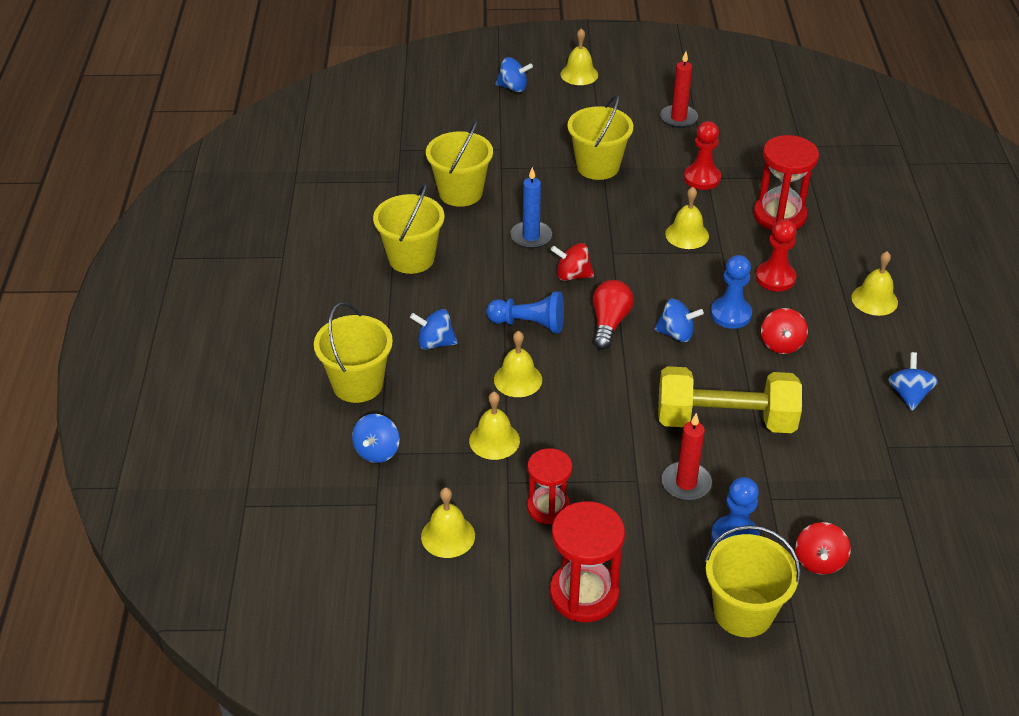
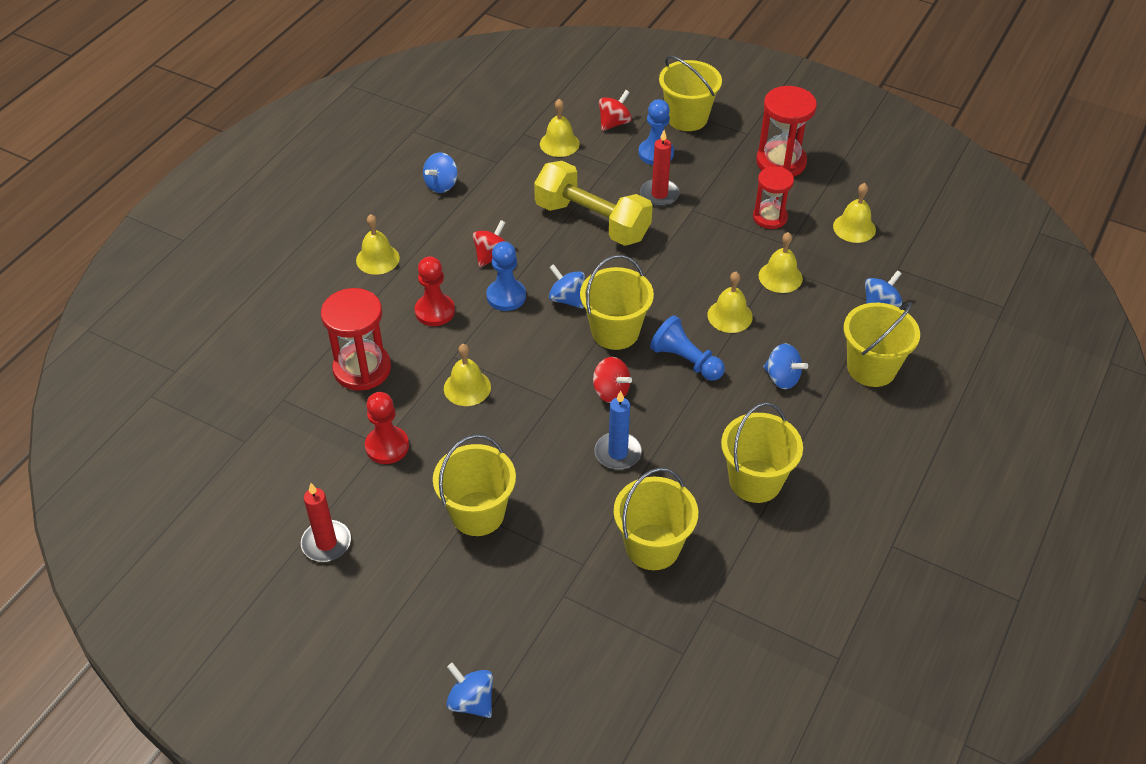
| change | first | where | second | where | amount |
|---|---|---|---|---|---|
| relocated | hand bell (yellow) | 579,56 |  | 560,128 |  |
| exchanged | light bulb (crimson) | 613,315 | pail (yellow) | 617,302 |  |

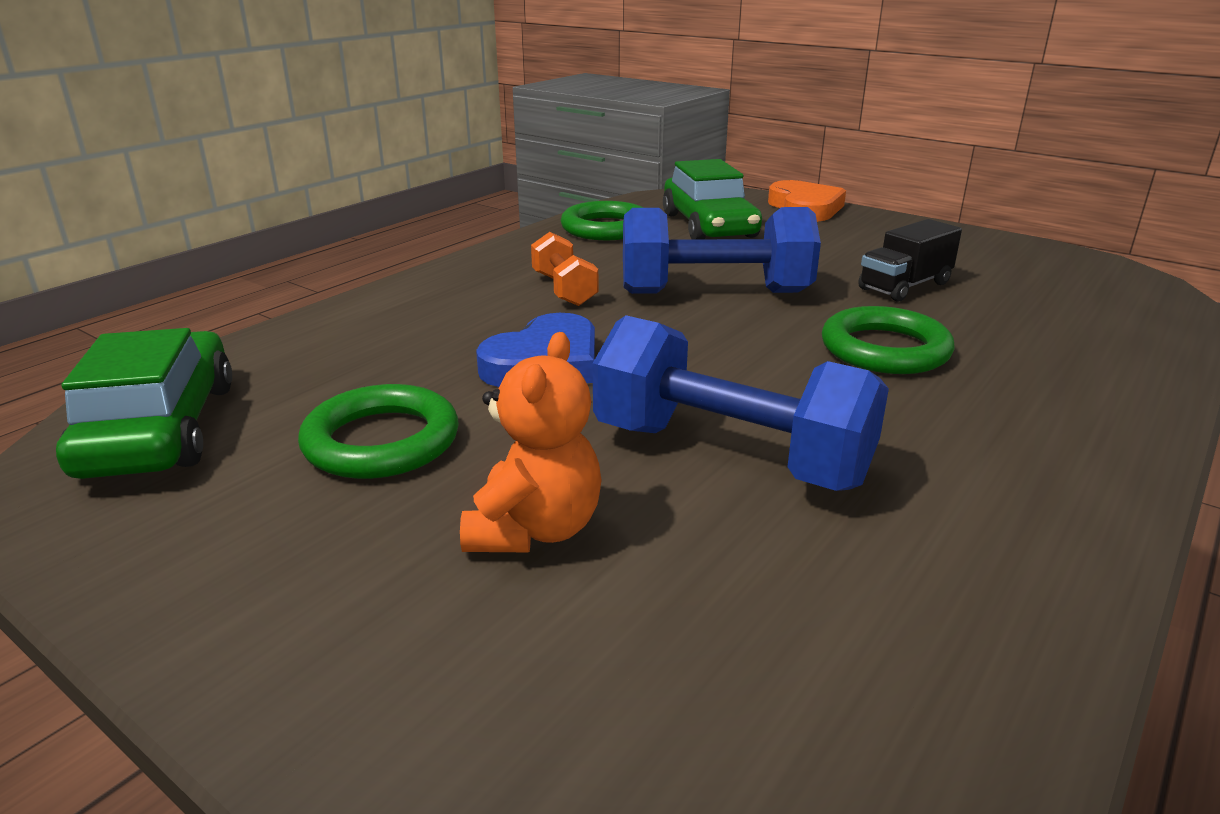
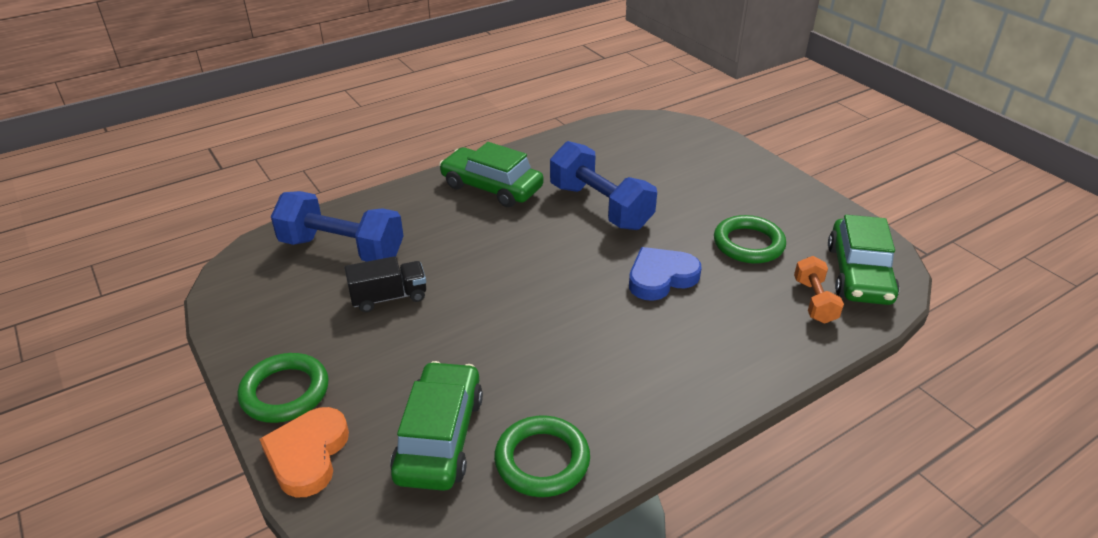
| change | first | where | second | where | amount |
|---|---|---|---|---|---|
| relocated | torus (emerald) | 888,340 |  | 283,388 |  |
| relocated | dumbbell (royal blue) | 722,250 |  | 337,226 |  |
| appeared |  |  | automobile (emerald) | 491,174 |  |
| relocated | dumbbell (orange-coloured) | 565,269 |  | 819,290 |  |
| missing | teddy (orange-coloured) | 531,442 |  |  |  |

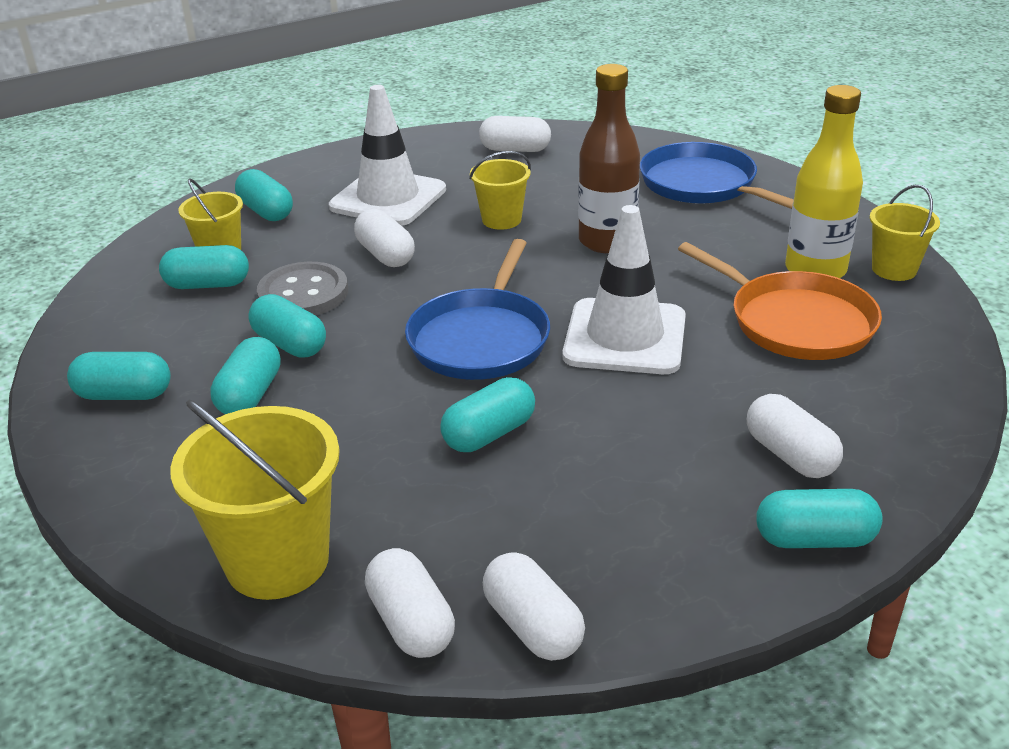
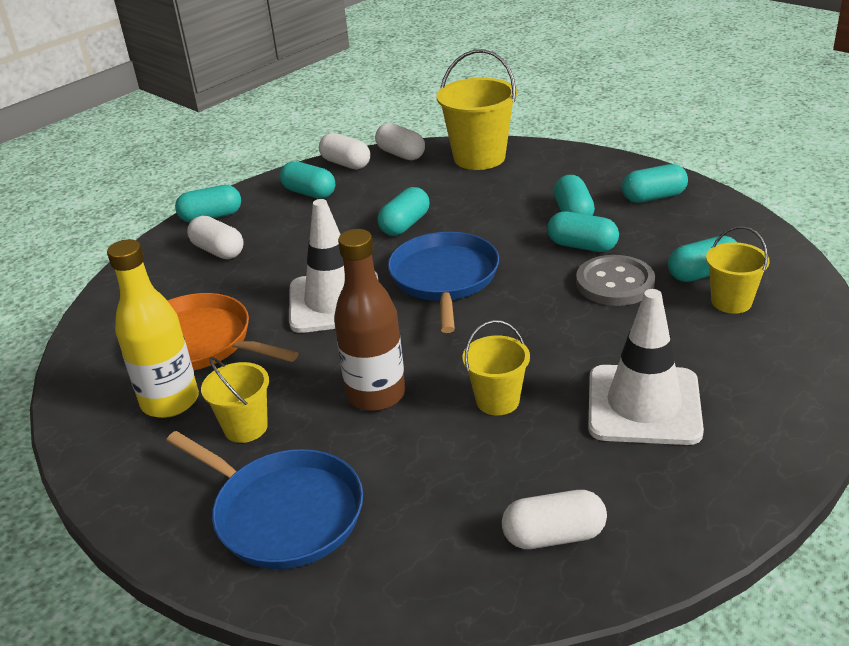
| change | first | where | second | where | amount |
|---|---|---|---|---|---|
| relocated | pail (yellow) | 905,233 |  | 235,400 |  |
| relocated | pill (turquoise) | 264,195 |  | 307,180 |  |
| missing | pill (snow-white) | 384,238 |  |  |  |

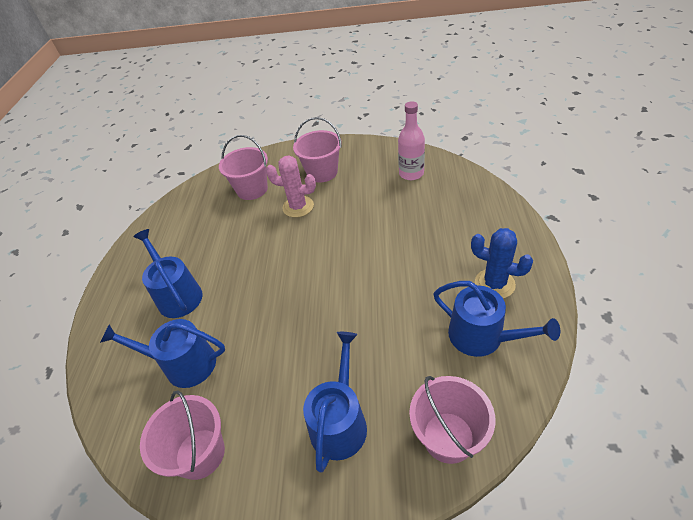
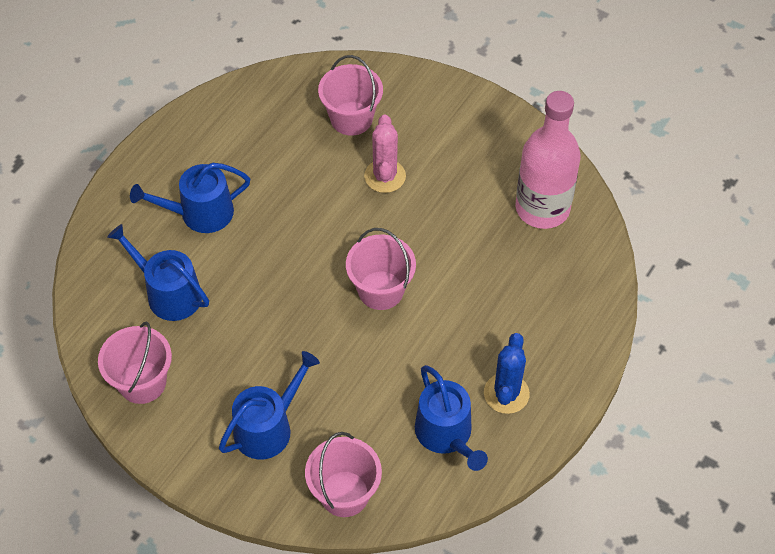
| change | first | where | second | where | amount |
|---|---|---|---|---|---|
| spun | sprinkling can (royal blue) | 168,273 |  | 190,198 | 105 degrees counterclockwise |
| relocated | pail (rosy) | 317,150 |  | 381,269 |  |
| spun | saguaro cactus (rosy) | 291,187 |  | 385,153 | 45 degrees clockwise |
| spun | saguaro cactus (royal blue) | 502,263 |  | 507,373 | 45 degrees clockwise |
| size | drink bottle (rosy) | 411,140 |  | 548,160 | x1.61 |

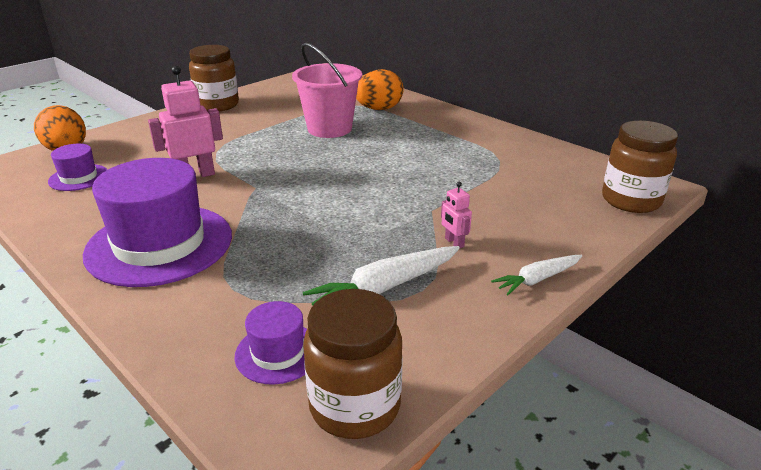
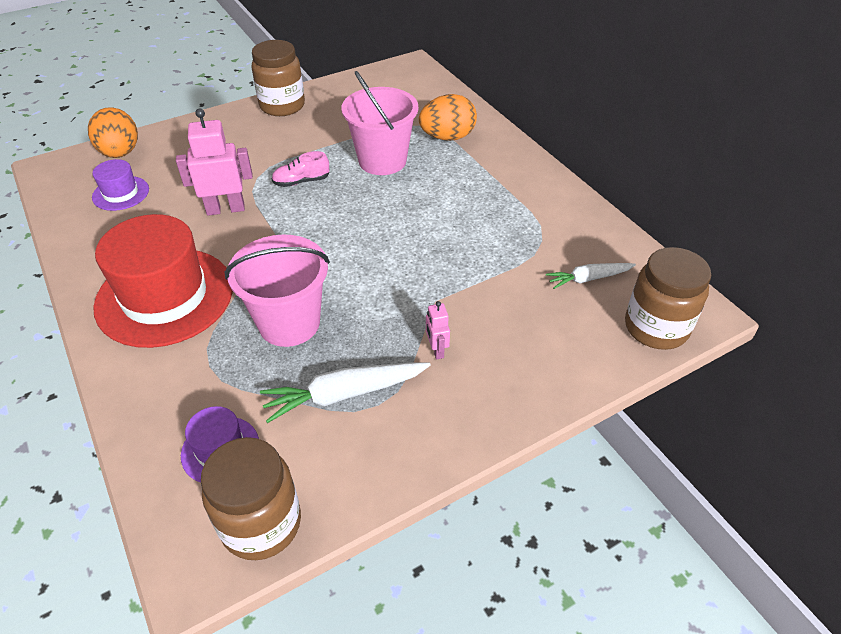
| change | first | where | second | where | amount |
|---|---|---|---|---|---|
| colour | tall hat (violet) | 157,222 | tall hat (crimson) | 163,281 |  |
| appeared |  |  | pail (rosy) | 277,291 |  |
| appeared |  |  | sneaker (rosy) | 300,169 |  |
| relocated | carrot (snow-white) | 536,275 |  | 591,276 |  |

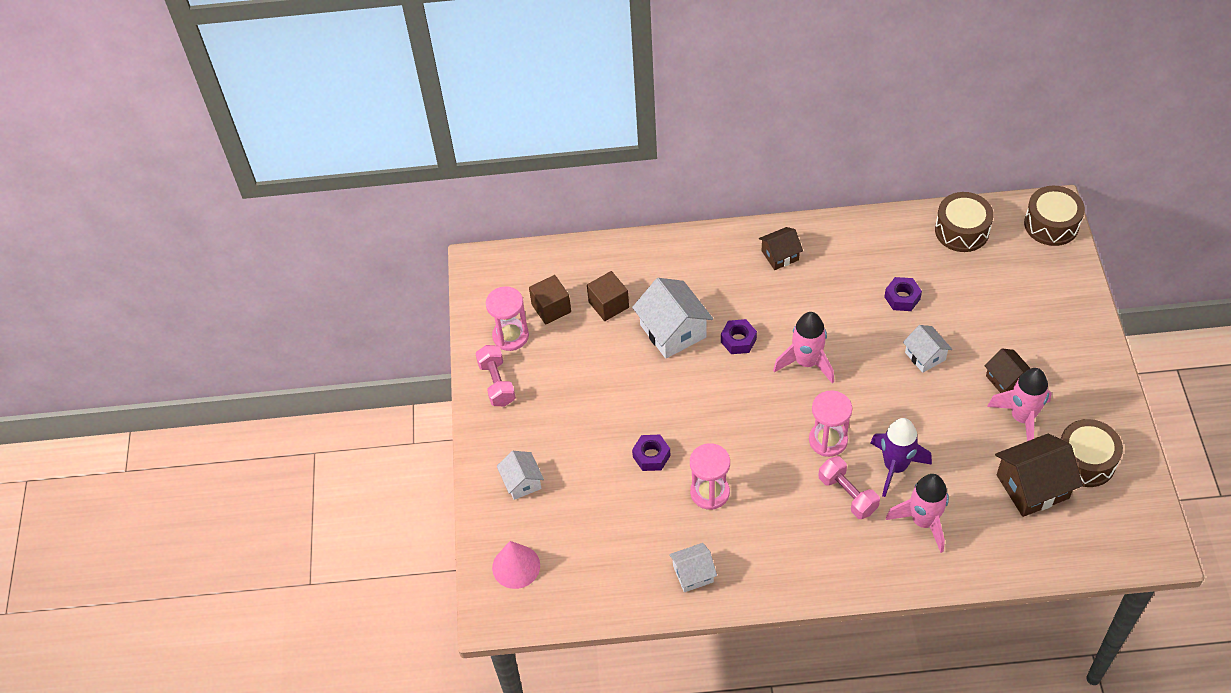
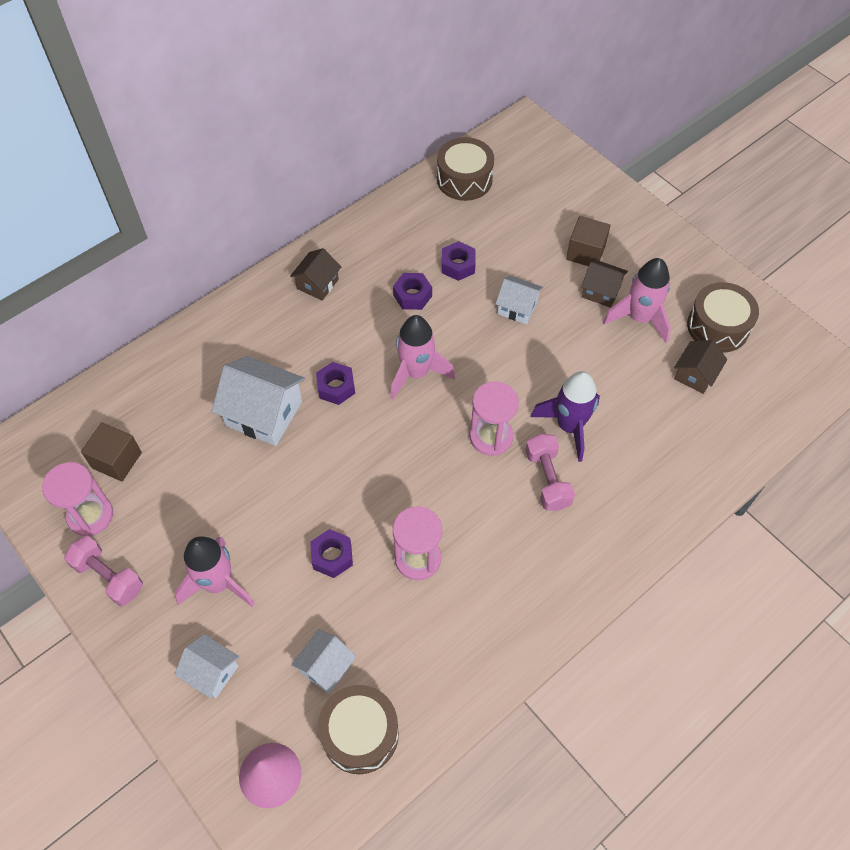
| change | first | where | second | where | amount |
|---|---|---|---|---|---|
| relocated | spaceship (rosy) | 917,513 |  | 214,571 |  |
| relocated | cottage (snow-white) | 693,567 |  | 323,661 |  |
| relocated | drum (dark brown) | 1054,216 |  | 358,729 |  |
| appeared |  |  | nut (violet) | 412,291 |  |
| spun | dumbbell (rosy) | 849,487 |  | 550,472 | 60 degrees clockwise |
| relocated | block (dark brown) | 608,296 |  | 588,241 |  |
| size | cottage (dark brown) | 1039,475 |  | 700,367 | x0.59 |

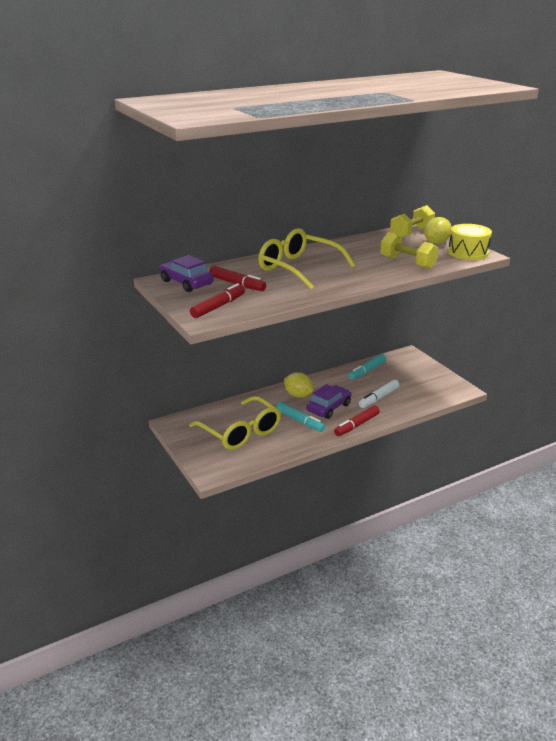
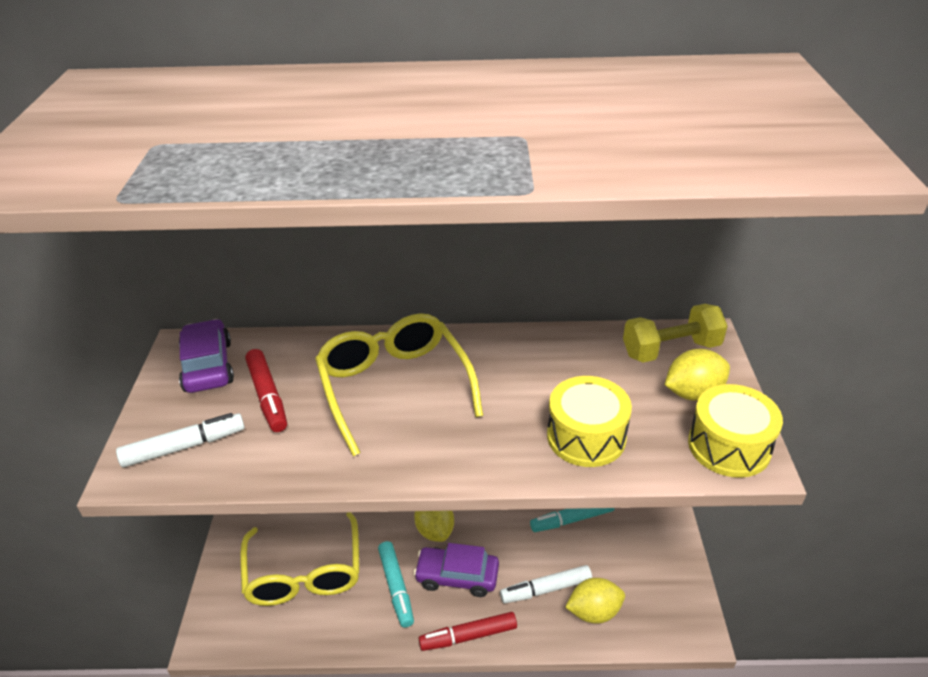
| change | first | where | second | where | amount |
|---|---|---|---|---|---|
| colour | felt pen (crimson) | 217,300 | felt pen (snow-white) | 180,440 |  |
| spun | automobile (violet) | 328,401 |  | 456,570 | 150 degrees counterclockwise |
| exchanged | dumbbell (yellow) | 409,250 | drum (yellow) | 589,421 |  |
| appeared |  |  | lemon (yellow) | 595,601 |  |

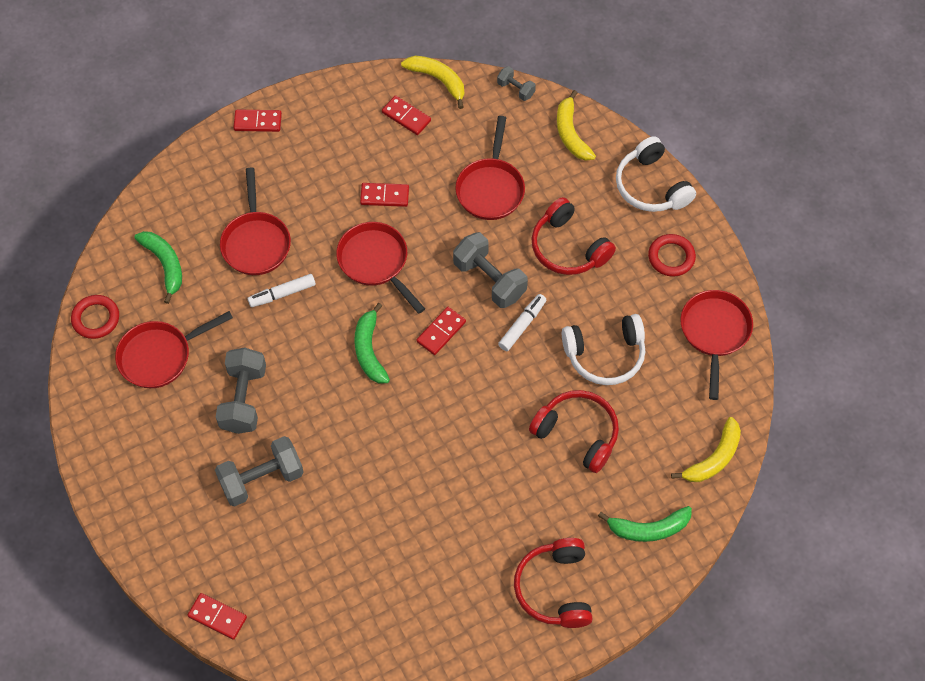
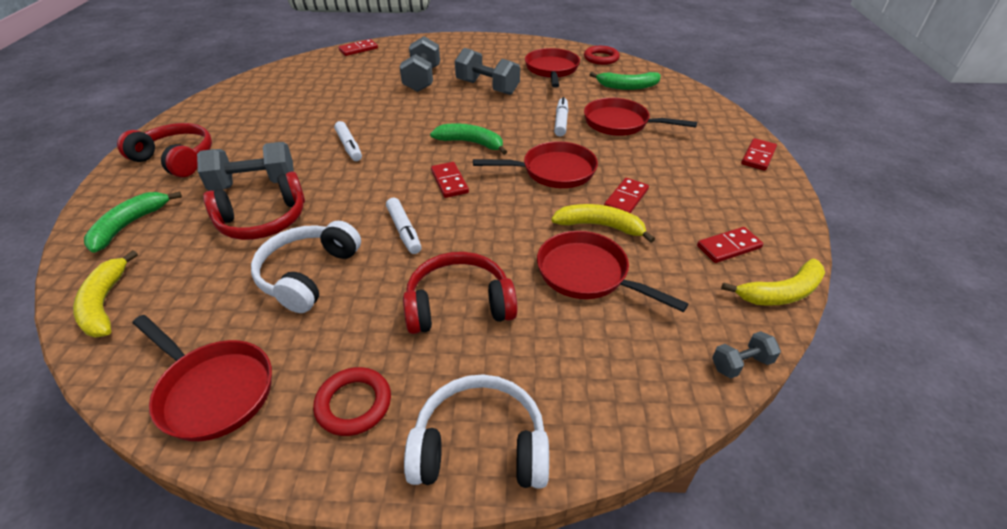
| change | first | where | second | where | amount |
|---|---|---|---|---|---|
| relocated | dumbbell (grey) | 490,270 |  | 245,166 |  |
| appeared |  |  | felt pen (snow-white) | 348,141 |  |
| relocated | banana (yellow) | 576,125 |  | 603,223 |  |

